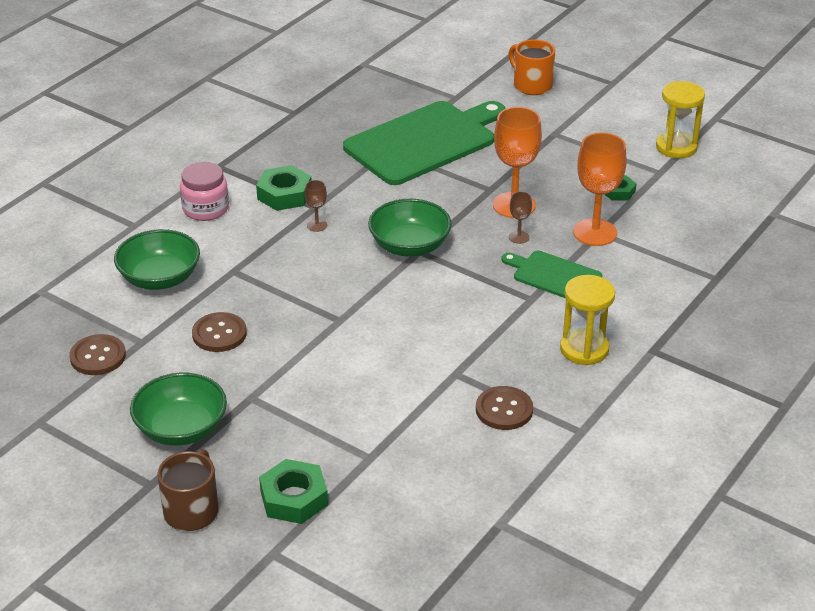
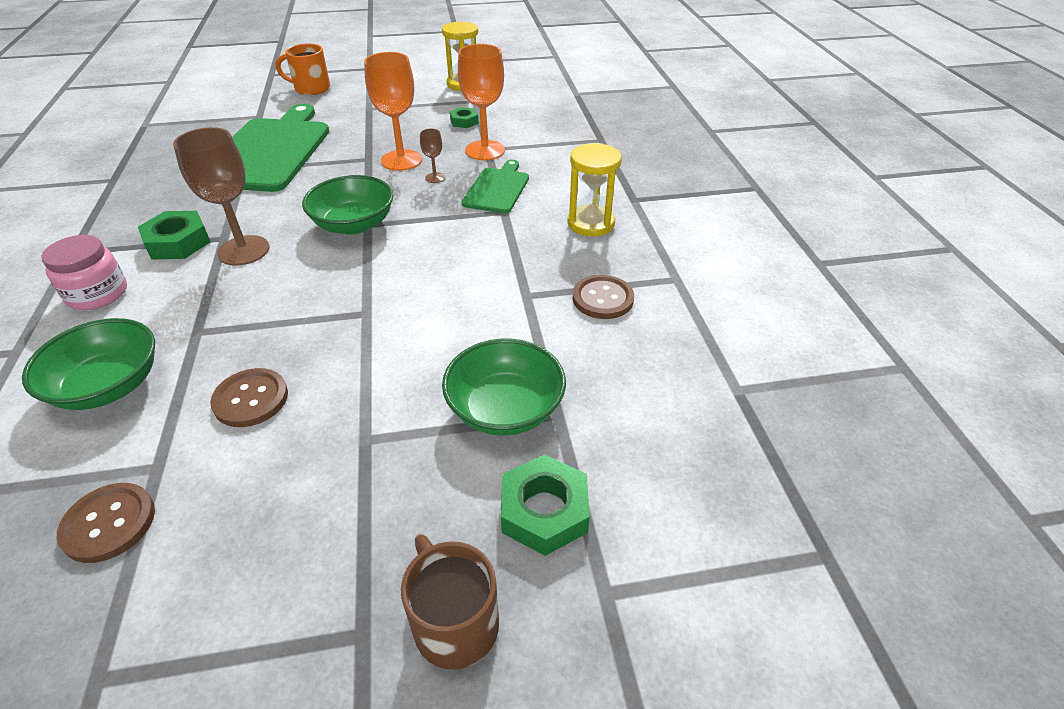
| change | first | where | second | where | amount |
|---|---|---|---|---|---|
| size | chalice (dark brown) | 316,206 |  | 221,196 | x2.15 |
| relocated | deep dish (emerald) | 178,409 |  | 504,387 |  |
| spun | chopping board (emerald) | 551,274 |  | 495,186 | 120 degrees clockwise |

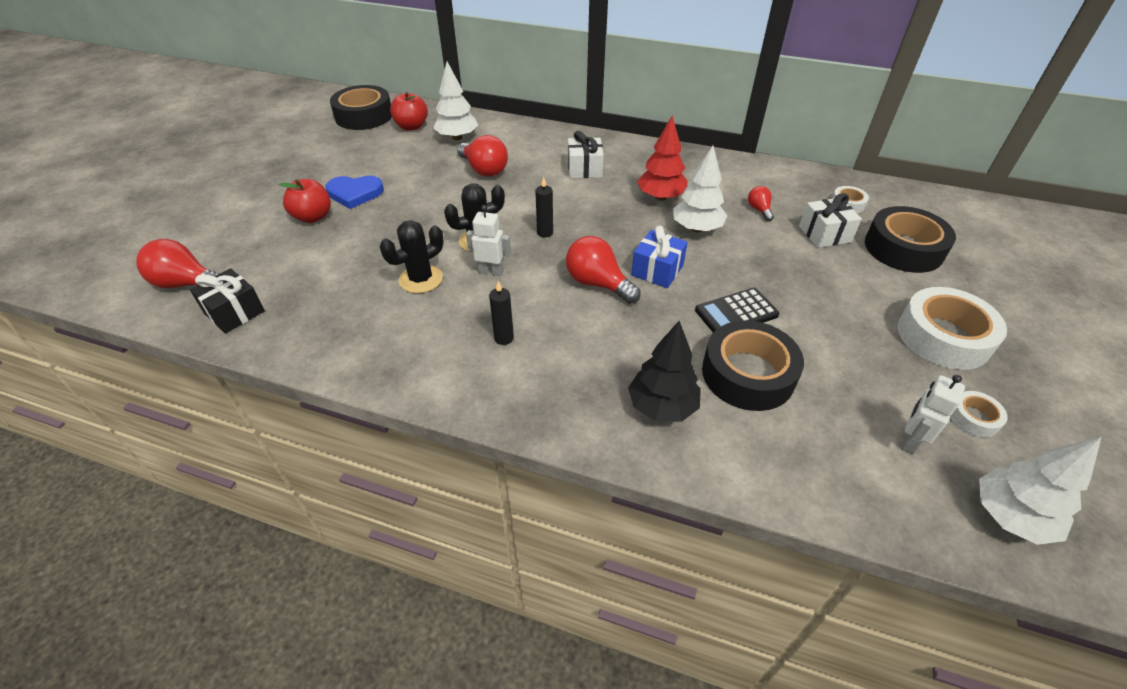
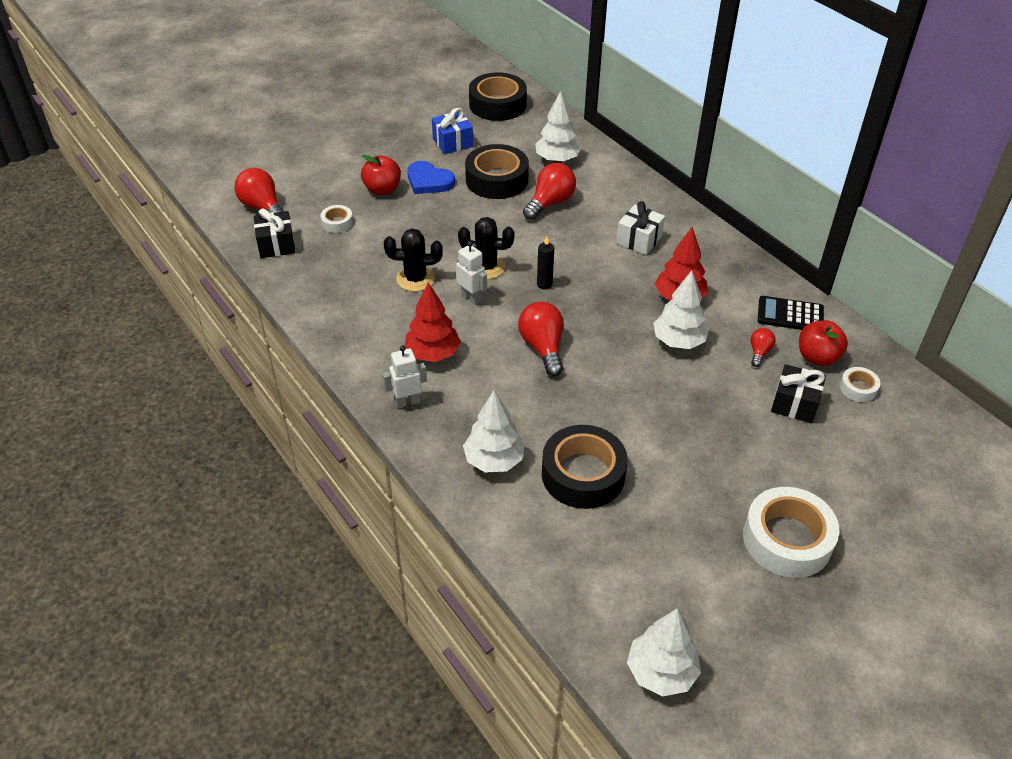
| change | first | where | second | where | amount |
|---|---|---|---|---|---|
| relocated | sticky tape (snow-white) | 979,414 |  | 336,219 |  |
| relocated | robot figure (snow-white) | 933,414 |  | 405,376 |  |
| exchanged | pillar candle (ebony) | 501,313 | toy tree (crimson) | 433,322 |  |
| relocated | wrapped gift (royal blue) | 659,257 |  | 452,131 |  |
| colour | toy tree (ebony) | 664,371 | toy tree (snow-white) | 494,431 |  |
| relocated | sticky tape (ebony) | 910,239 |  | 497,171 |  |
| spun | light bulb (crimson) | 482,156 |  | 549,191 | 135 degrees counterclockwise |
| relocated | pocket calculator (ebony) | 737,310 |  | 791,313 |  |
| colour | wrapped gift (snow-white) | 830,220 | wrapped gift (ebony) | 798,393 |  |
| relocated | apple fruit (crimson) | 409,111 |  | 823,343 |  |

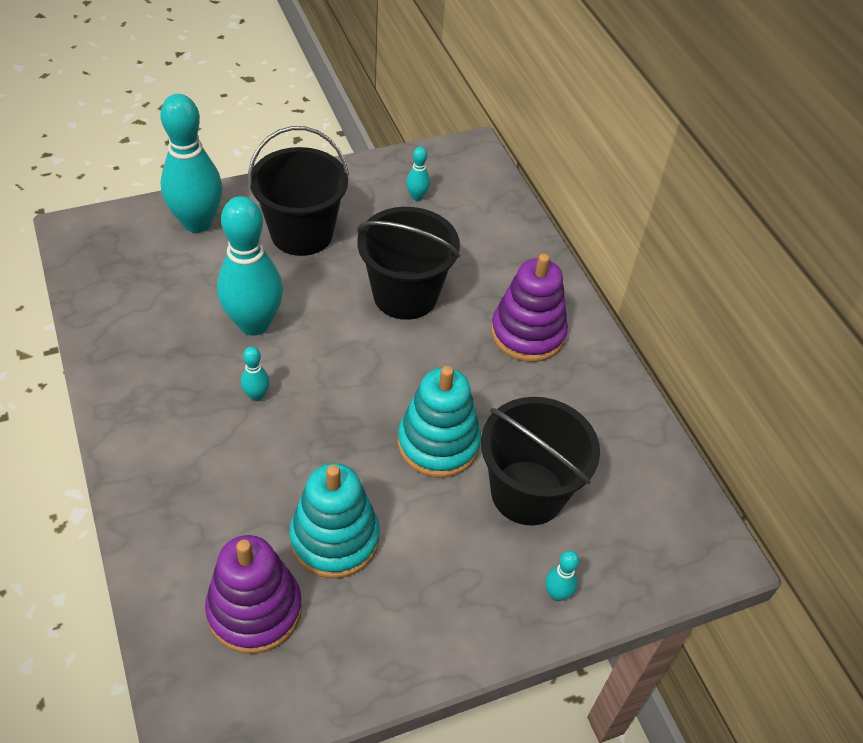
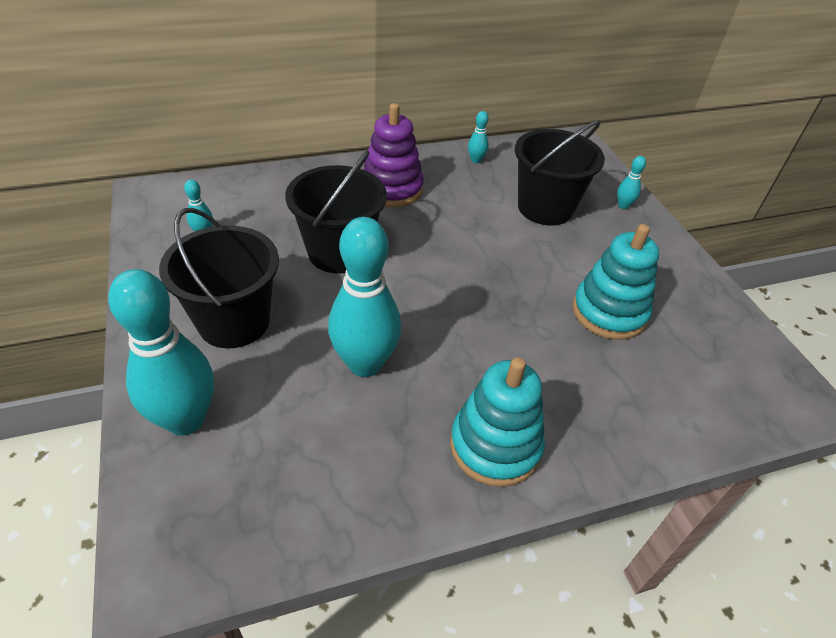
| change | first | where | second | where | amount |
|---|---|---|---|---|---|
| relocated | stacking rings (turquoise) | 439,422 |  | 497,422 |  |
| relocated | skittle (turquoise) | 255,373 |  | 478,137 |  |
| missing | stacking rings (violet) | 253,594 |  |  |  |

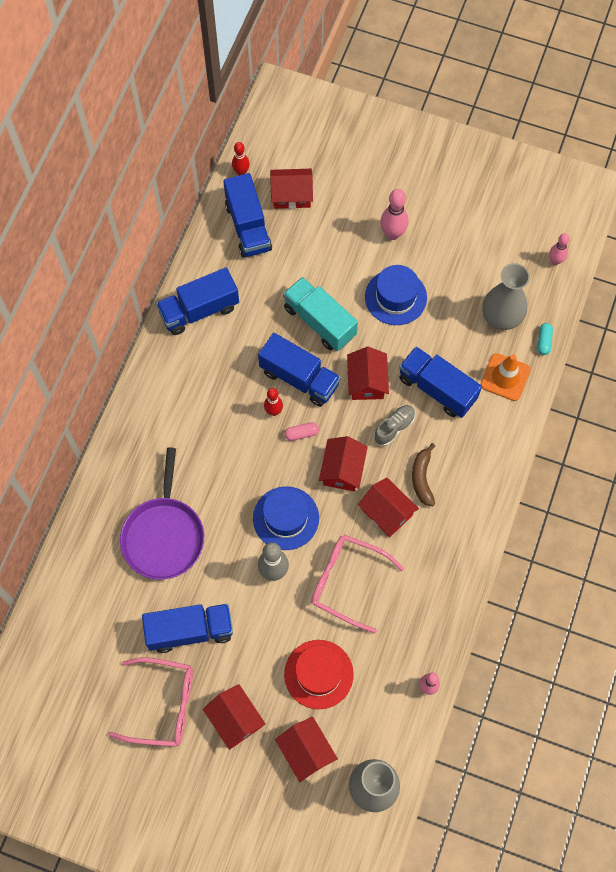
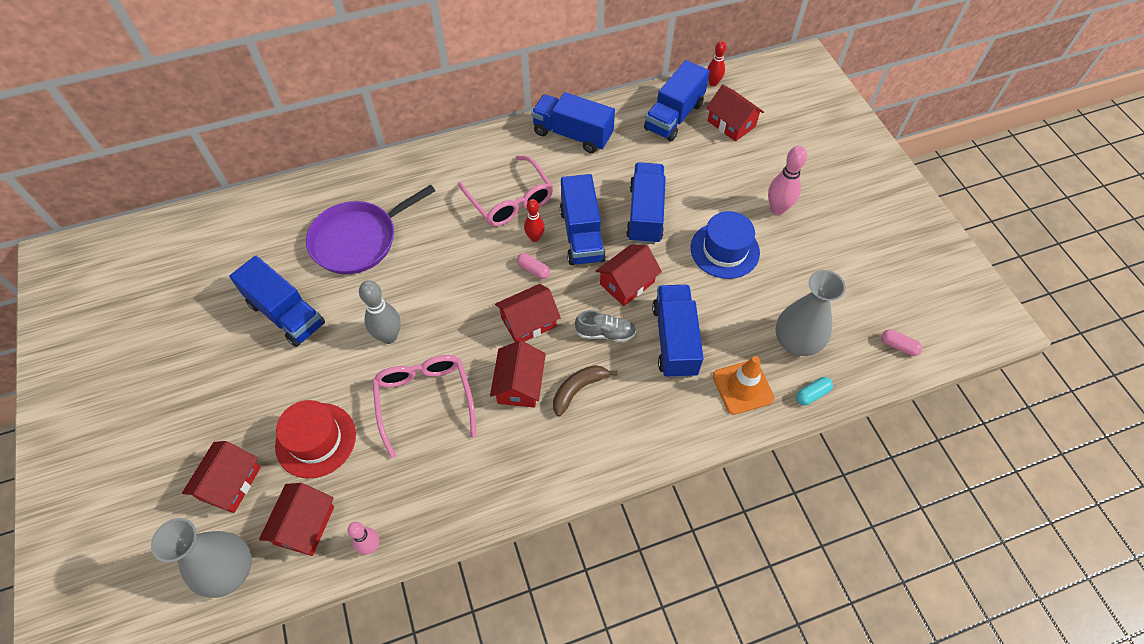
| change | first | where | second | where | amount |
|---|---|---|---|---|---|
| relocated | cottage (crimson) | 234,717 |  | 296,519 |  |
| relocated | spectacles (rosy) | 151,702 |  | 505,190 |  |
| colour | lorry (turquoise) | 320,314 | lorry (royal blue) | 646,203 |  |
| exchanged | skittle (rosy) | 559,249 | pill (rosy) | 901,342 |  |
| missing | tall hat (royal blue) | 286,518 |  |  |  |

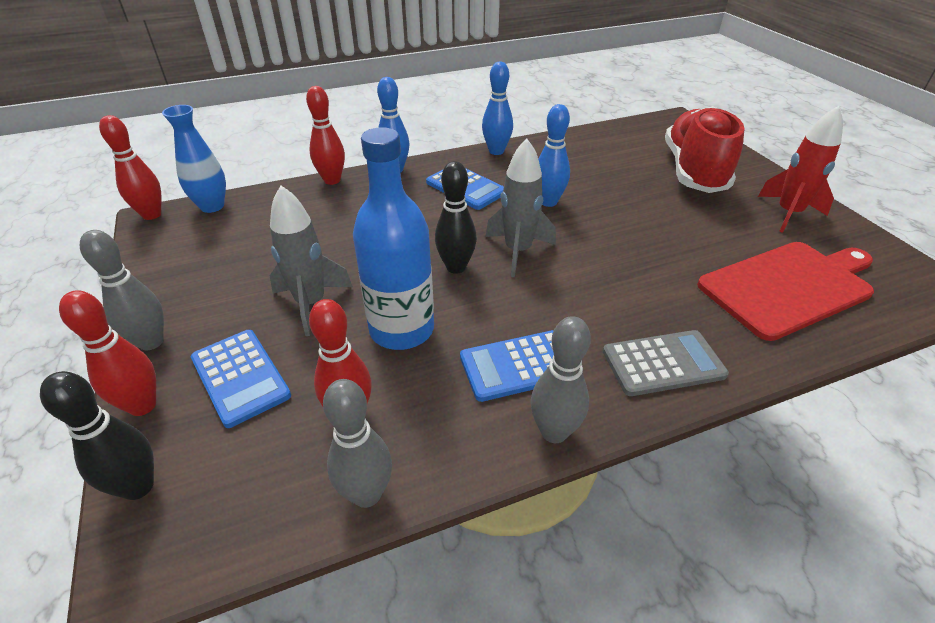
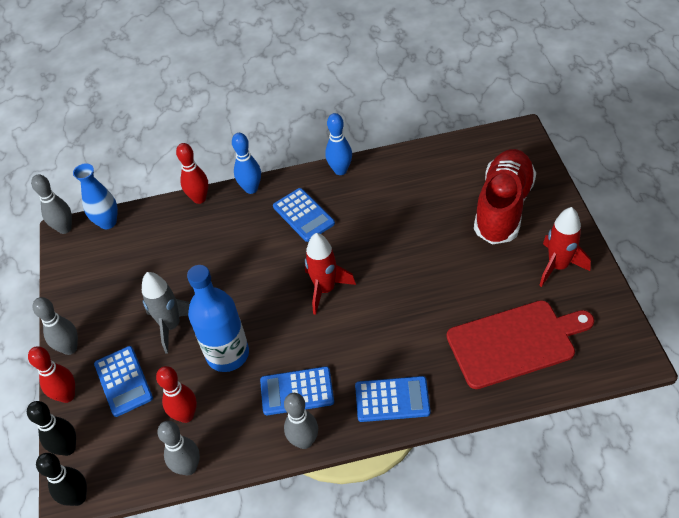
| change | first | where | second | where | amount |
|---|---|---|---|---|---|
| colour | skittle (crimson) | 130,167 | skittle (grey) | 51,204 |  |
| relocated | skittle (ebony) | 456,217 |  | 61,479 |  |
| colour | spaceship (grey) | 520,207 | spaceship (crimson) | 330,274 |  |
| colour | pocket calculator (grey) | 666,363 | pocket calculator (royal blue) | 392,399 |  |
| missing | skittle (royal blue) | 554,155 |  |  |  |

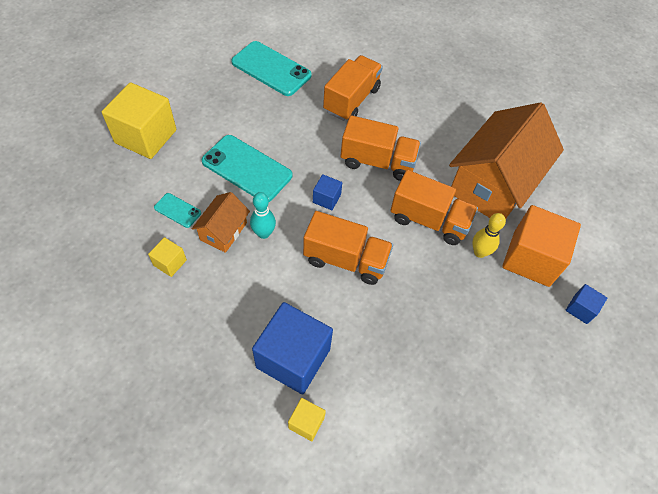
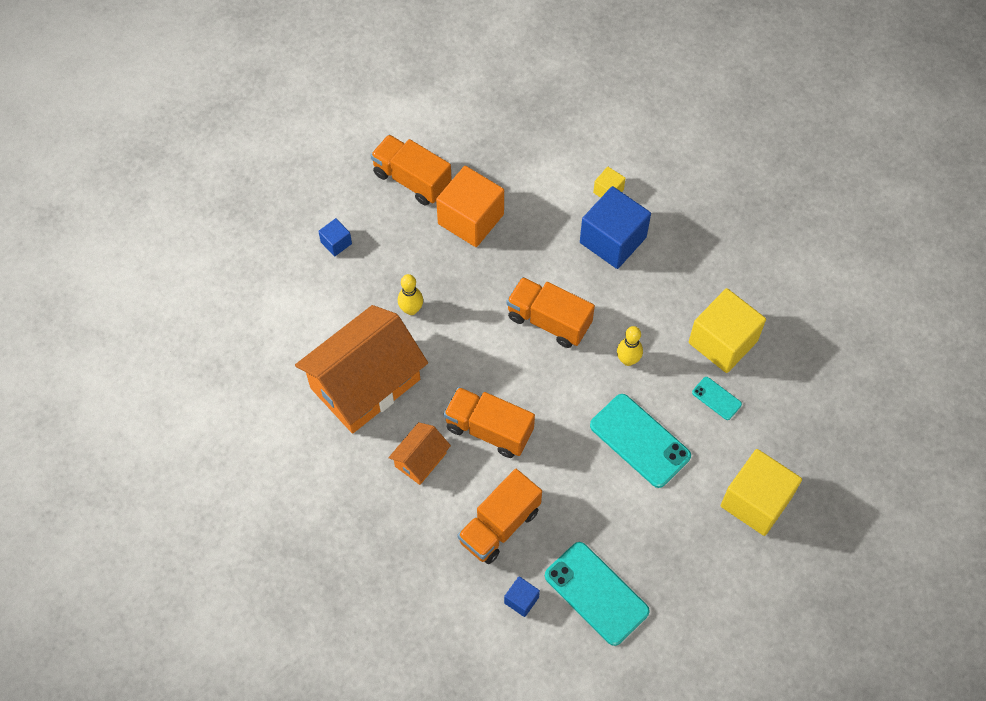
| change | first | where | second | where | amount |
|---|---|---|---|---|---|
| relocated | lorry (orange-coloured) | 434,207 |  | 411,170 |  |
| relocated | cottage (orange-coloured) | 221,222 |  | 419,453 |  |
| relocated | block (orange-coloured) | 541,246 |  | 470,206 |  |
| relocated | block (royal blue) | 327,192 |  | 522,596 |  |
| colour | skittle (turquoise) | 263,215 | skittle (yellow) | 630,346 |  |
| size | block (yellow) | 167,257 |  | 727,330 | x2.15 |

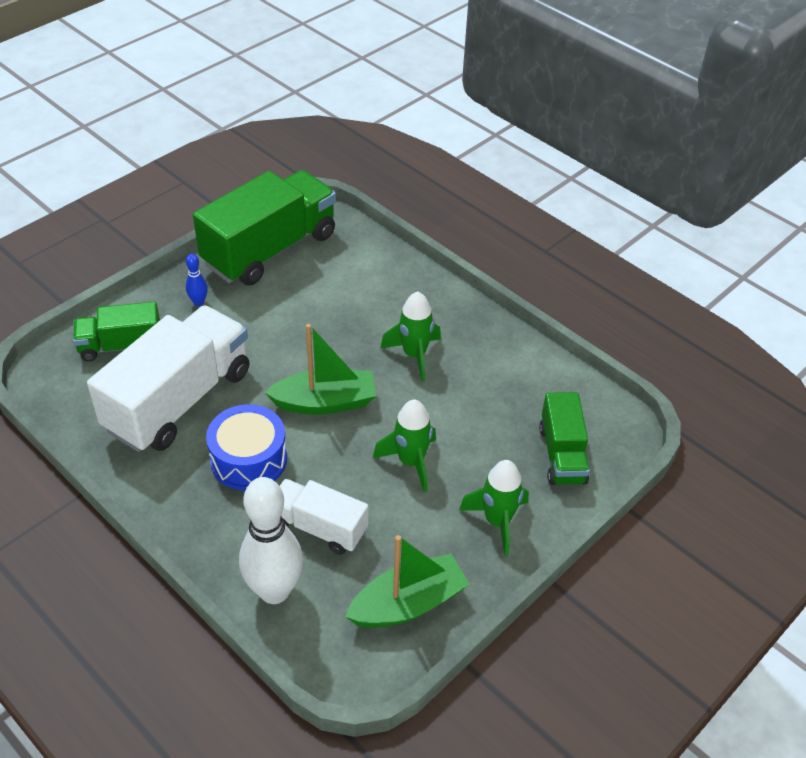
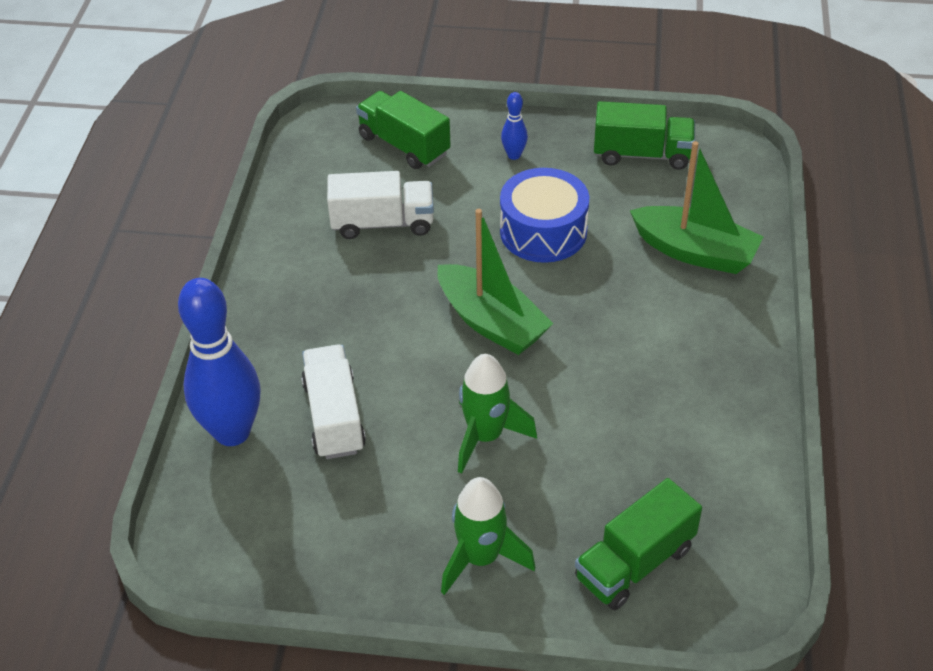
| change | first | where | second | where | amount |
|---|---|---|---|---|---|
| colour | skittle (snow-white) | 271,540 | skittle (royal blue) | 219,362 |  |
| size | lorry (snow-white) | 168,378 |  | 380,205 | x0.55 |
| relocated | drum (royal blue) | 246,447 |  | 544,215 |  |
| size | lorry (emerald) | 264,227 |  | 644,135 | x0.55 |
| relocated | sailboat (emerald) | 407,581 |  | 696,207 |  |
| missing | spaceship (emerald) | 410,337 |  |  |  |

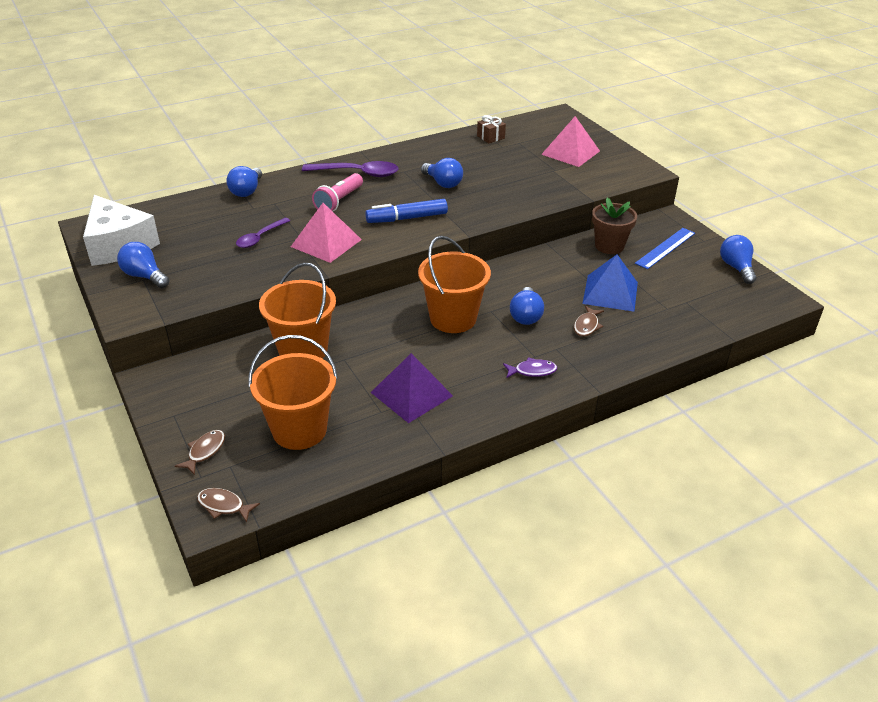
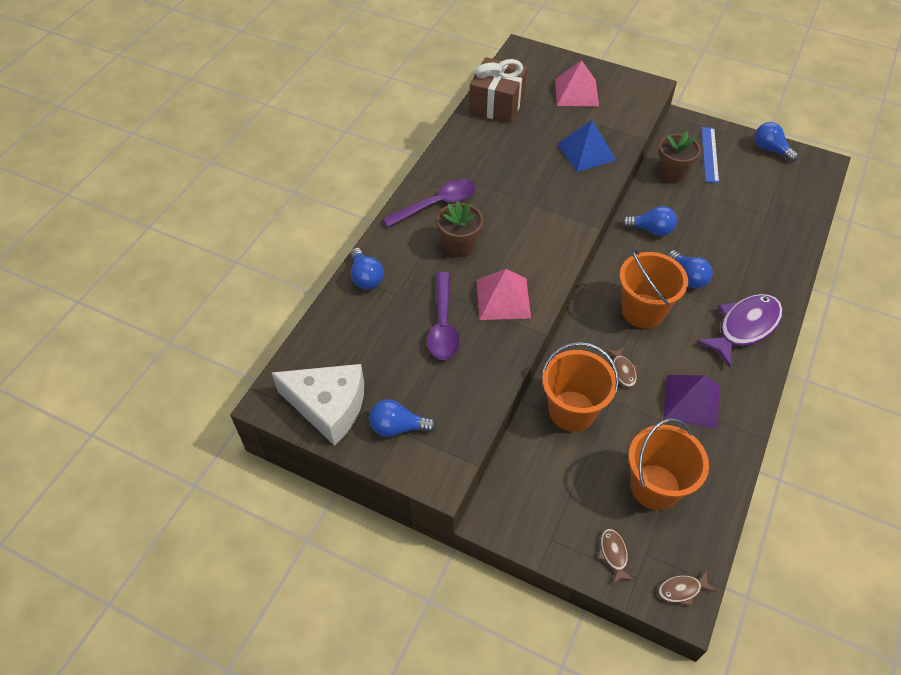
| change | first | where | second | where | amount |
|---|---|---|---|---|---|
| size | tablespoon (violet) | 263,233 |  | 443,316 | x1.56 |
| exchanged | torch (rosy) | 337,192 | plant pot (dark brown) | 460,229 |  |
| size | wrapped gift (dark brown) | 491,129 |  | 498,90 | x2.20 |
| relocated | solid pyramid (royal blue) | 610,283 |  | 587,146 |  |
| relocated | toy fish (dark brown) | 589,321 |  | 622,367 |  |
| relocated | light bulb (royal blue) | 442,173 |  | 649,221 |  |
| size | toy fish (violet) | 530,367 |  | 739,331 | x2.18 |
| missing | felt pen (royal blue) | 406,211 |  |  |  |

